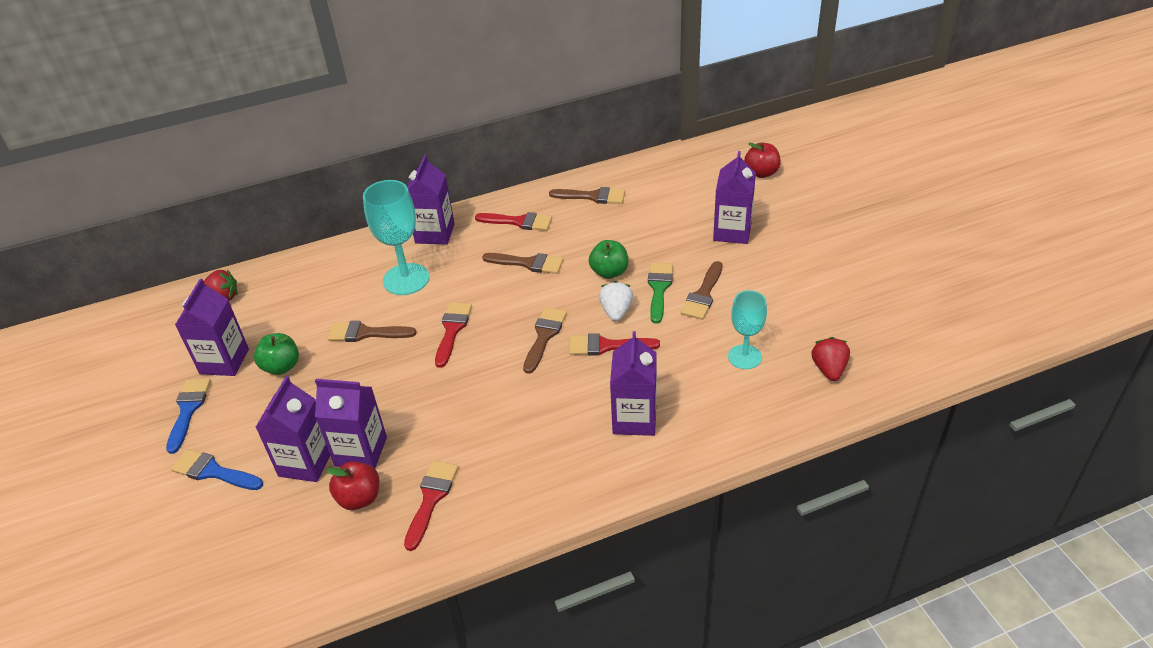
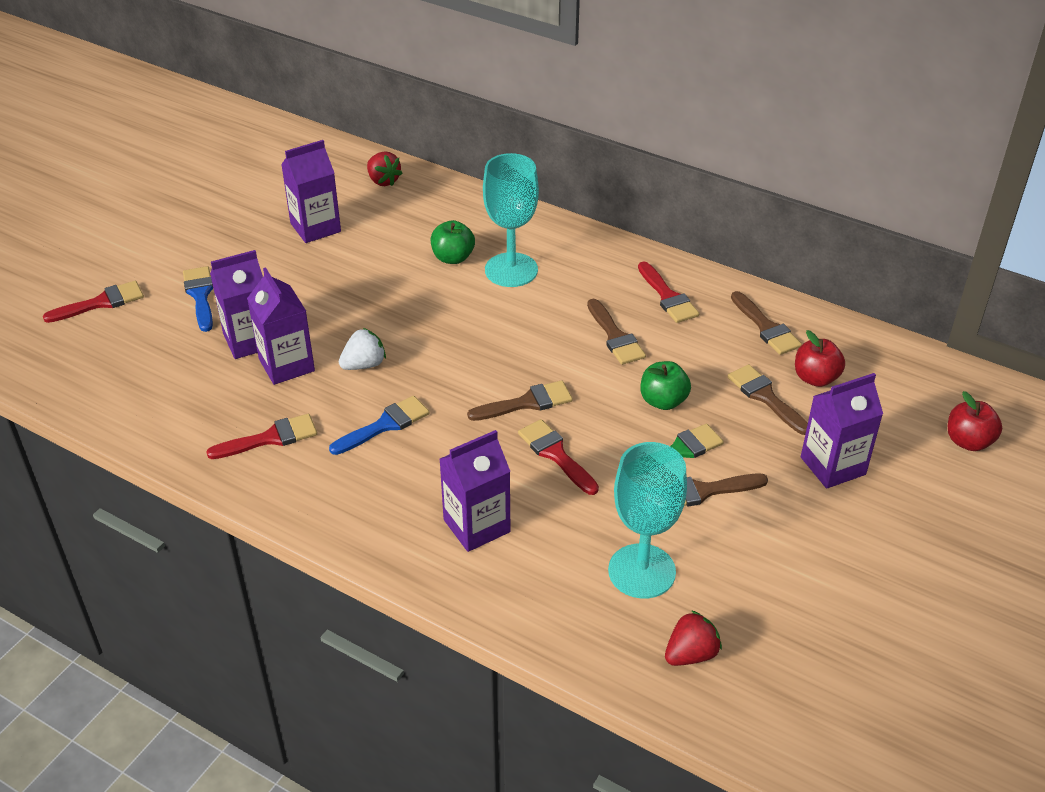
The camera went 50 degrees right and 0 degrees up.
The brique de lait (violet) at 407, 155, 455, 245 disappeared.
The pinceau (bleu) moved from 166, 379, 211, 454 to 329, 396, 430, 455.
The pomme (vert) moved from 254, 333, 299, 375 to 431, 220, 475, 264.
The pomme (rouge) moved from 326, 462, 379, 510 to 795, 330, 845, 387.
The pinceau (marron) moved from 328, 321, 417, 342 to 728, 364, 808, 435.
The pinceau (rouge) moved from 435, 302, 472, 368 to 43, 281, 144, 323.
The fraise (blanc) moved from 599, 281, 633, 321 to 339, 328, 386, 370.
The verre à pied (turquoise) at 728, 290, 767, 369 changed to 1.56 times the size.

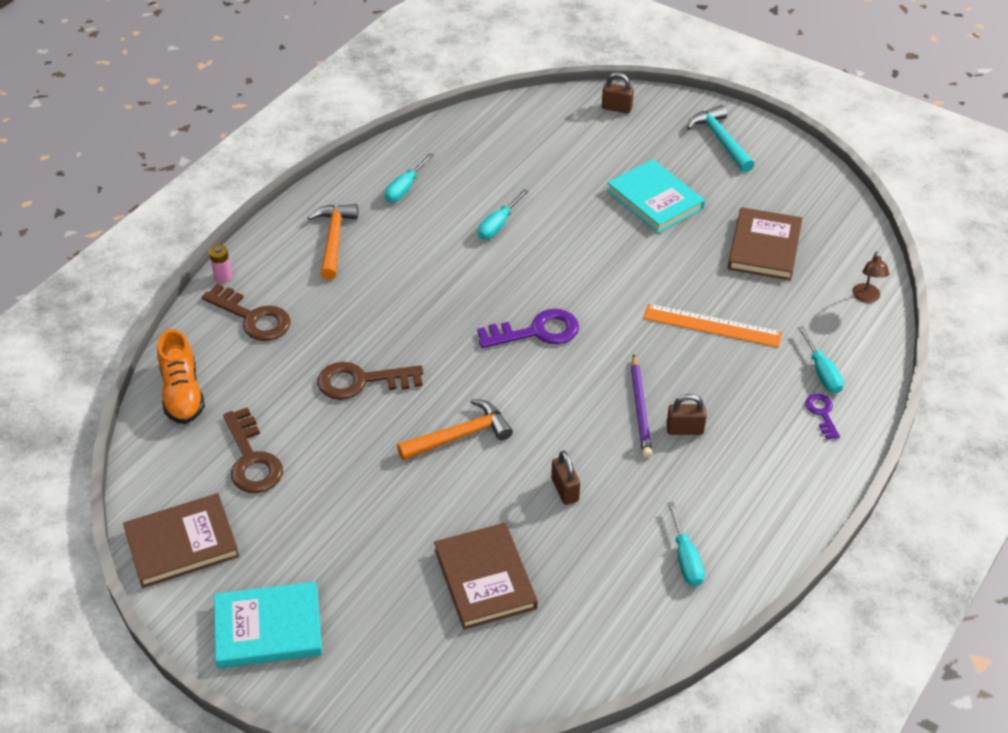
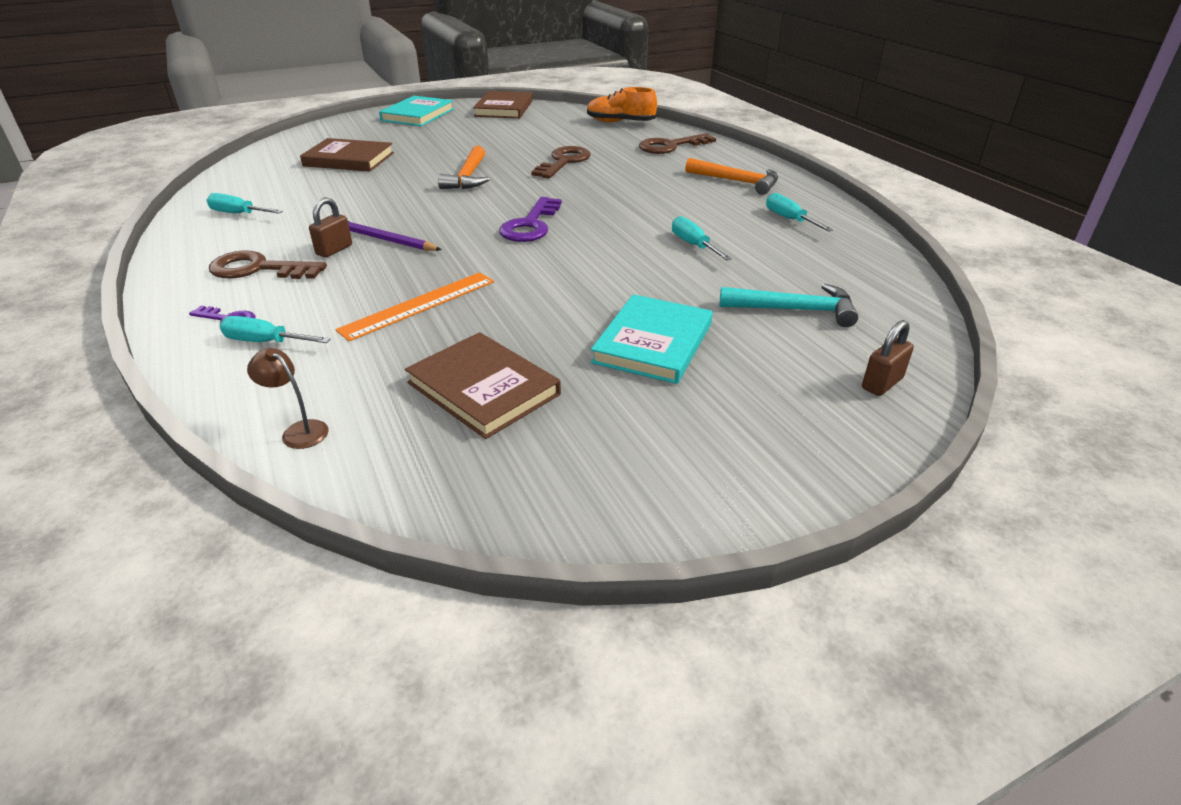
The camera went 120 degrees right and 10 degrees down.
The pile (rose) at 209, 245, 232, 283 disappeared.
The cadenas (marron) at 551, 450, 580, 505 disappeared.
The clé (marron) moved from 223, 407, 283, 493 to 209, 250, 327, 279.
The marteau (turquoise) moved from 687, 105, 754, 172 to 719, 283, 858, 327.
The livre (turquoise) at 607, 159, 705, 233 turned 60 degrees counterclockwise.

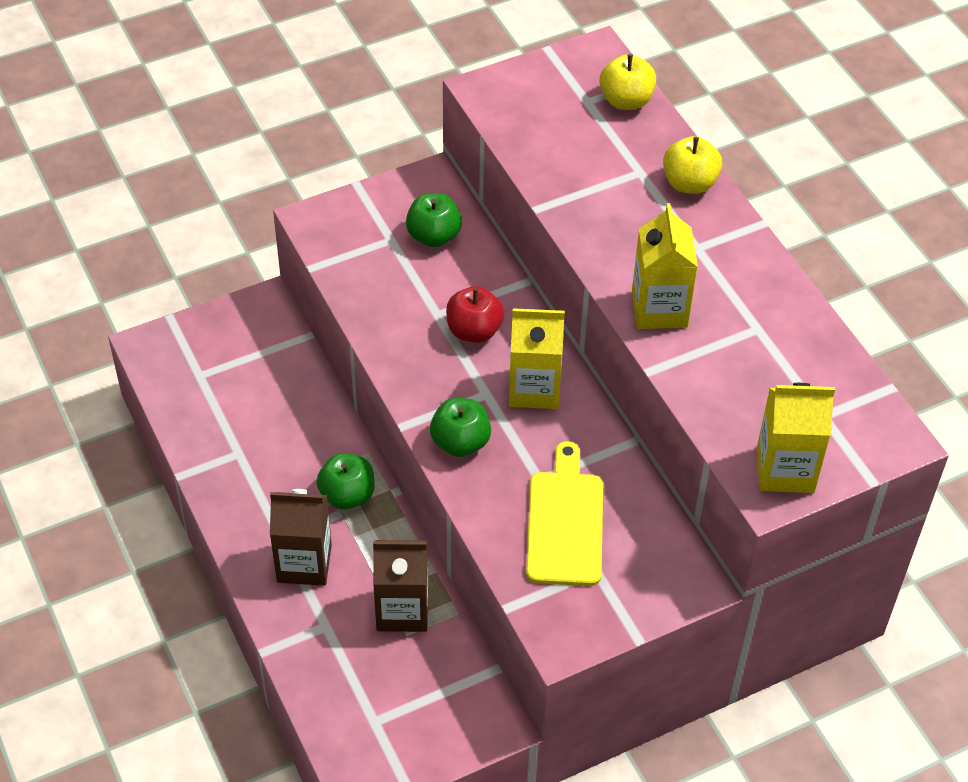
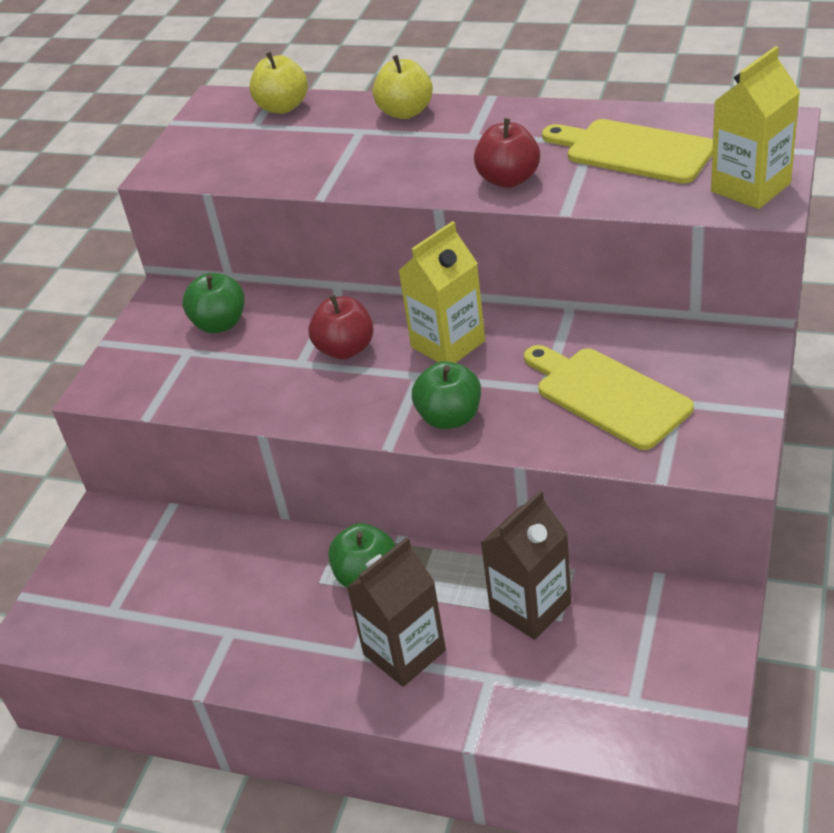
The camera went 40 degrees left and 10 degrees down.
The planche à découper (jaune) at 542, 119, 713, 184 appeared.
The brique de lait (jaune) at 632, 203, 698, 329 was replaced by the pomme (rouge) at 474, 118, 540, 188.

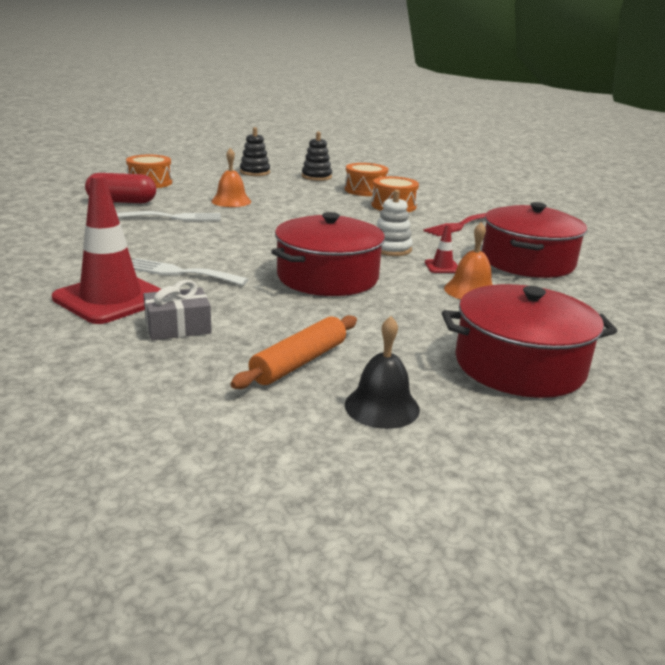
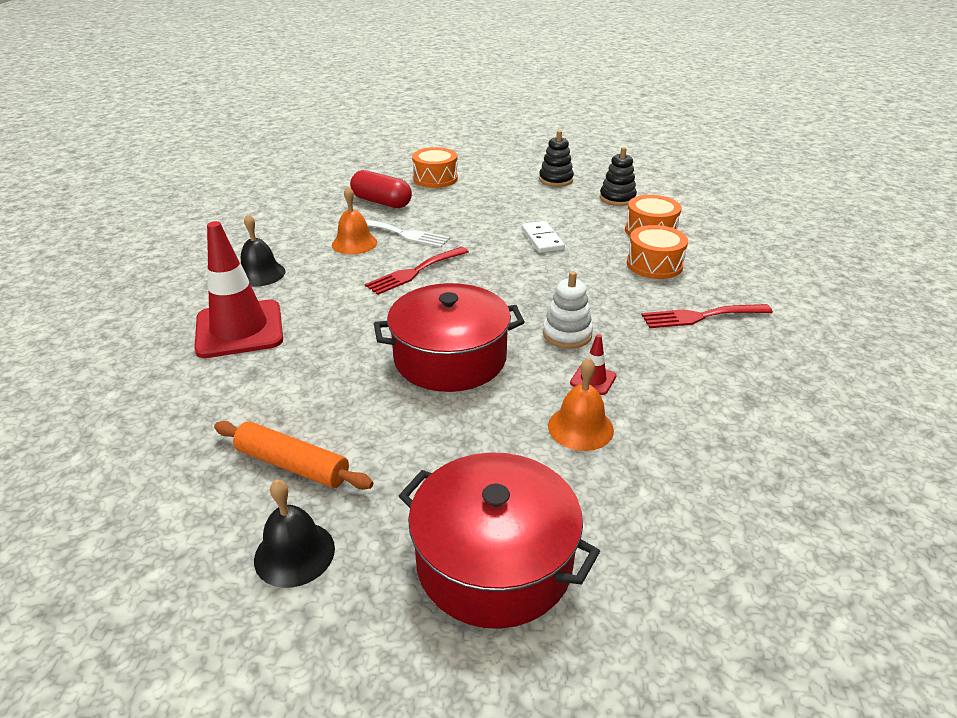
The camera went 35 degrees right and 10 degrees up.
The fourchette (blanc) at 132, 258, 249, 285 disappeared.
The cadeau (gris) at 143, 280, 212, 340 disappeared.
The marmite (rouge) at 482, 202, 587, 278 disappeared.
The cloche (noir) at 241, 214, 285, 287 appeared.
The fourchette (rouge) at 365, 247, 469, 295 appeared.
The domino (blanc) at 522, 221, 565, 253 appeared.
The cloche (orange) moved from 211, 148, 251, 207 to 332, 186, 377, 254.
The rouleau à pâtisserie (orange) at 230, 315, 357, 389 turned 45 degrees clockwise.

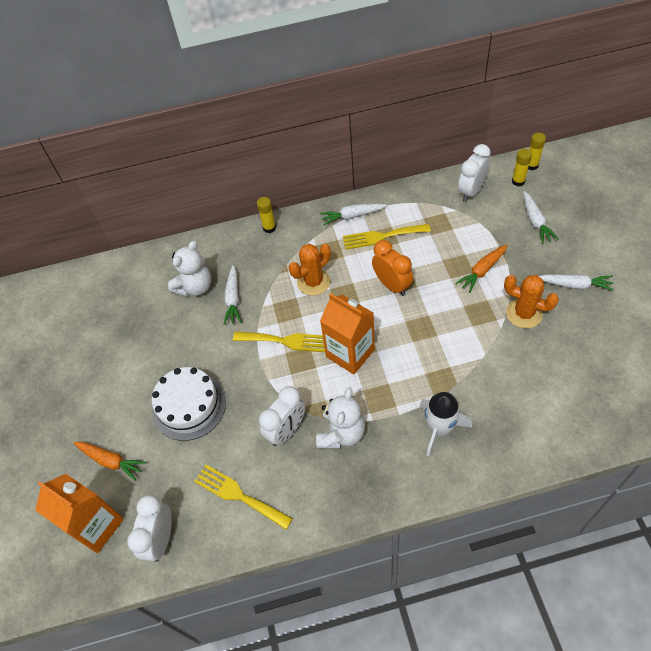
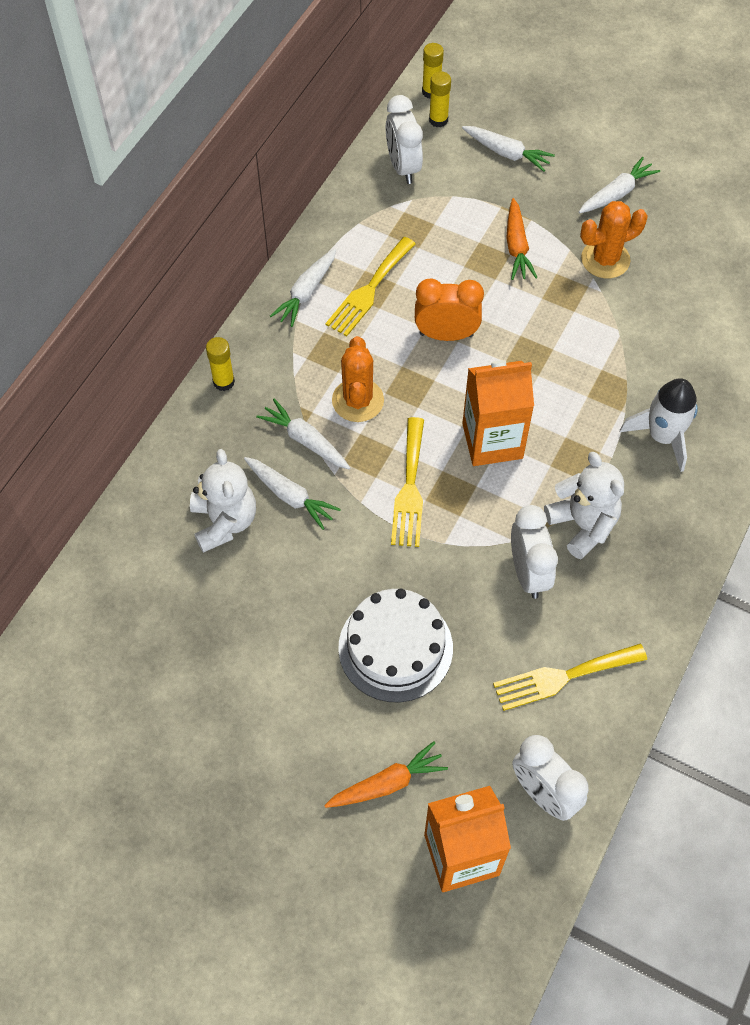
The camera went 55 degrees left and 5 degrees up.
The carotte (blanc) at 256, 399, 350, 469 appeared.
The fourchette (jaune) at 233, 332, 325, 352 turned 135 degrees clockwise.

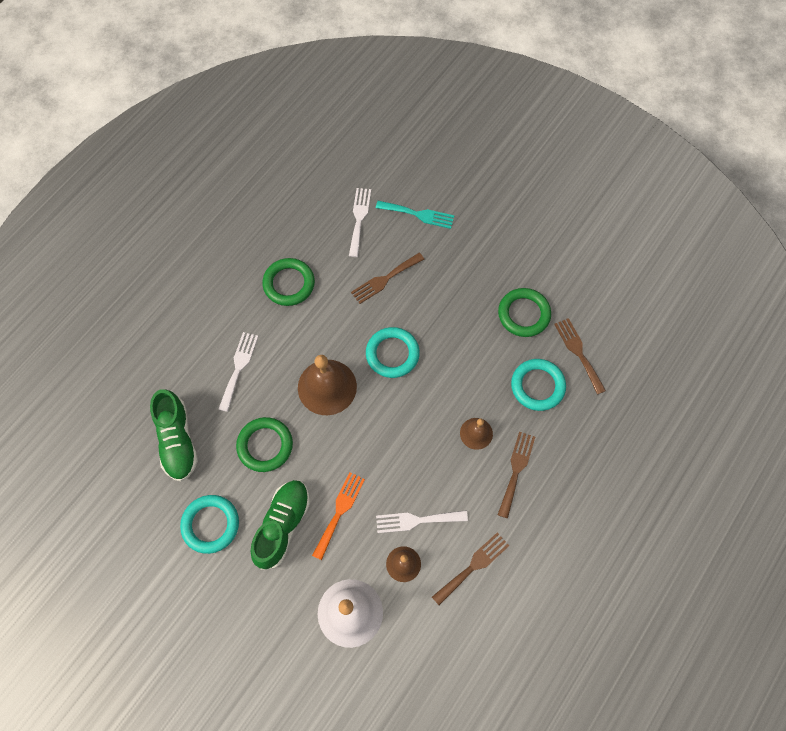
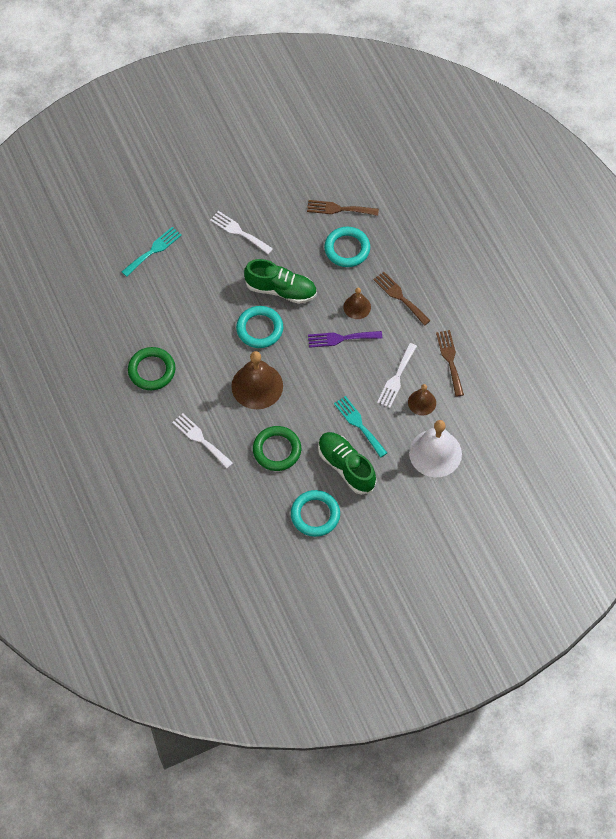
The camera went 60 degrees left and 5 degrees down.
The fourchette (marron) at 351, 253, 424, 304 disappeared.
The anneau (vert) at 498, 288, 551, 337 disappeared.
The fourchette (violet) at 308, 331, 382, 348 appeared.
The chaussure (vert) moved from 150, 389, 198, 482 to 244, 259, 317, 304.
The fourchette (blanc) moved from 349, 188, 371, 257 to 210, 211, 273, 254.
The fourchette (orange) at 312, 472, 365, 560 became the fourchette (turquoise) at 334, 396, 387, 458.

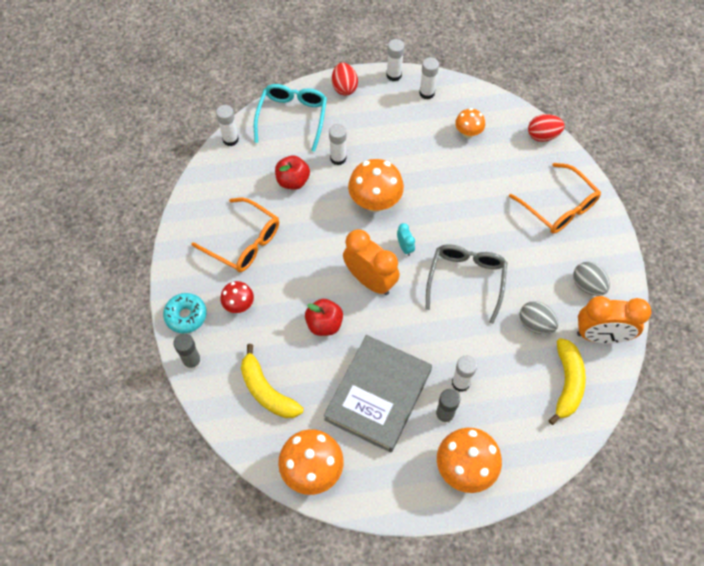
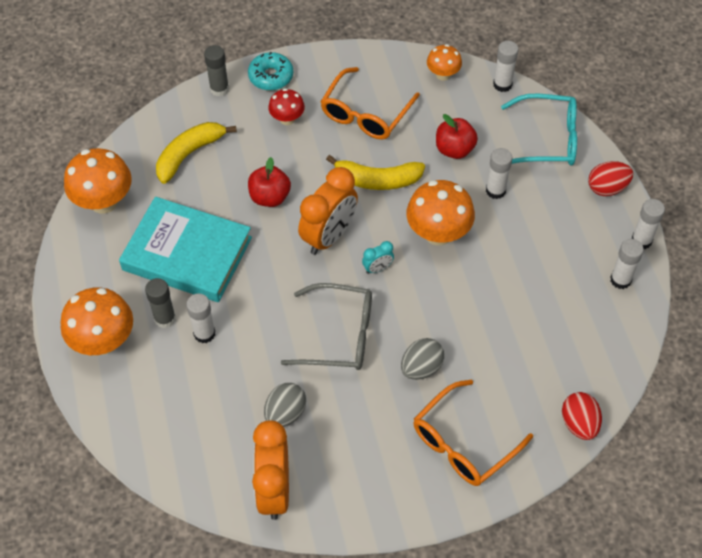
The camera went 85 degrees right and 5 degrees down.
The champignon (orange) moved from 455, 108, 485, 138 to 427, 44, 462, 81.
The banane (jaune) moved from 548, 338, 586, 425 to 326, 155, 425, 190.
The œuf (gris) moved from 573, 262, 610, 296 to 401, 338, 444, 380.
The livre (gris) at 324, 335, 432, 453 became the livre (turquoise) at 119, 197, 252, 302.

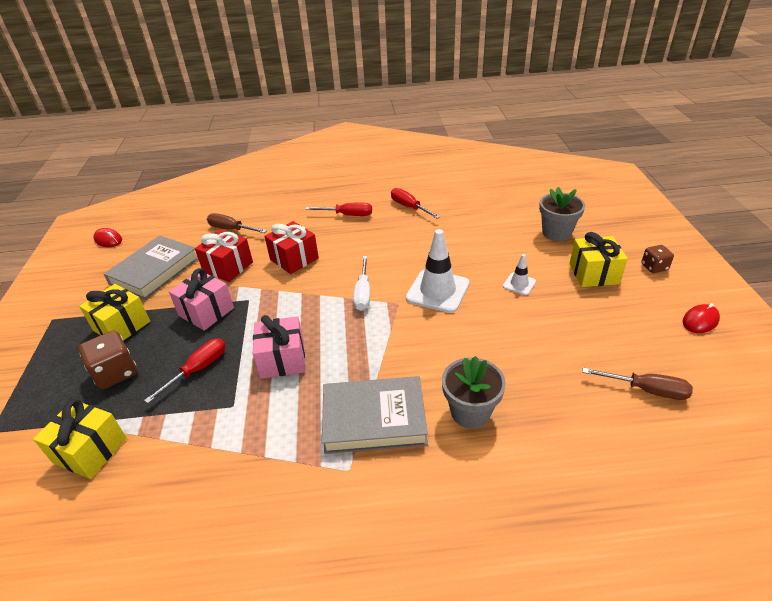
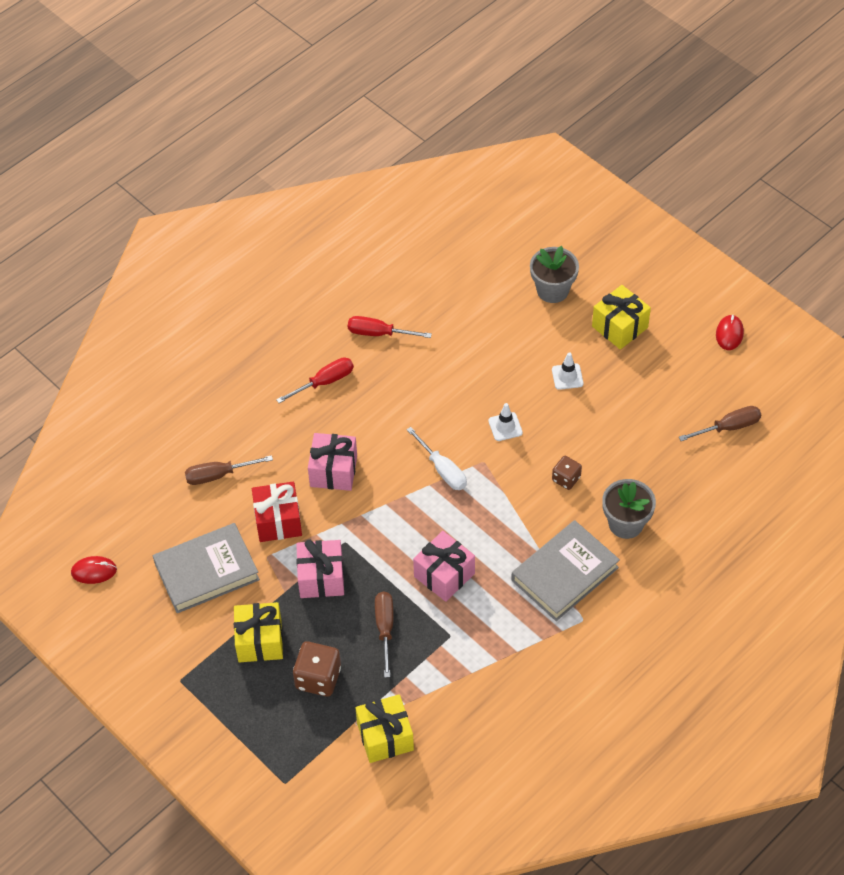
The camera went 40 degrees left and 15 degrees up.
The dé (marron) moved from 641, 245, 674, 273 to 552, 456, 582, 490.
The tournevis (rouge) at 144, 338, 226, 403 became the tournevis (marron) at 375, 591, 394, 678.
The cadeau (rouge) at 264, 221, 319, 274 became the cadeau (rose) at 308, 433, 357, 491.
The livre (gris) at 104, 235, 198, 300 turned 75 degrees clockwise.
The cône de chantier (blanc) at 406, 229, 470, 313 changed to 0.51 times the size.

